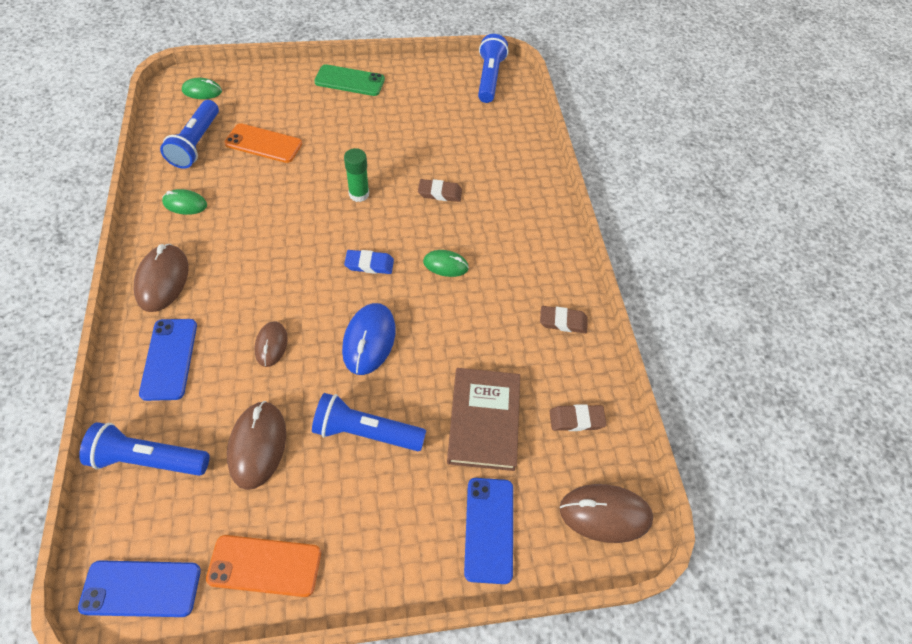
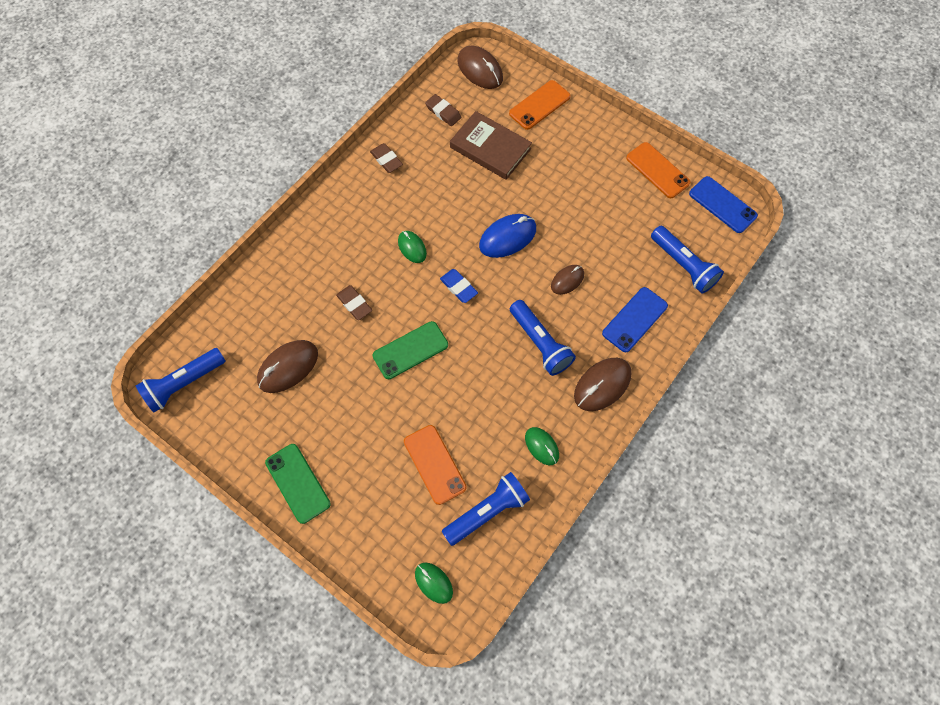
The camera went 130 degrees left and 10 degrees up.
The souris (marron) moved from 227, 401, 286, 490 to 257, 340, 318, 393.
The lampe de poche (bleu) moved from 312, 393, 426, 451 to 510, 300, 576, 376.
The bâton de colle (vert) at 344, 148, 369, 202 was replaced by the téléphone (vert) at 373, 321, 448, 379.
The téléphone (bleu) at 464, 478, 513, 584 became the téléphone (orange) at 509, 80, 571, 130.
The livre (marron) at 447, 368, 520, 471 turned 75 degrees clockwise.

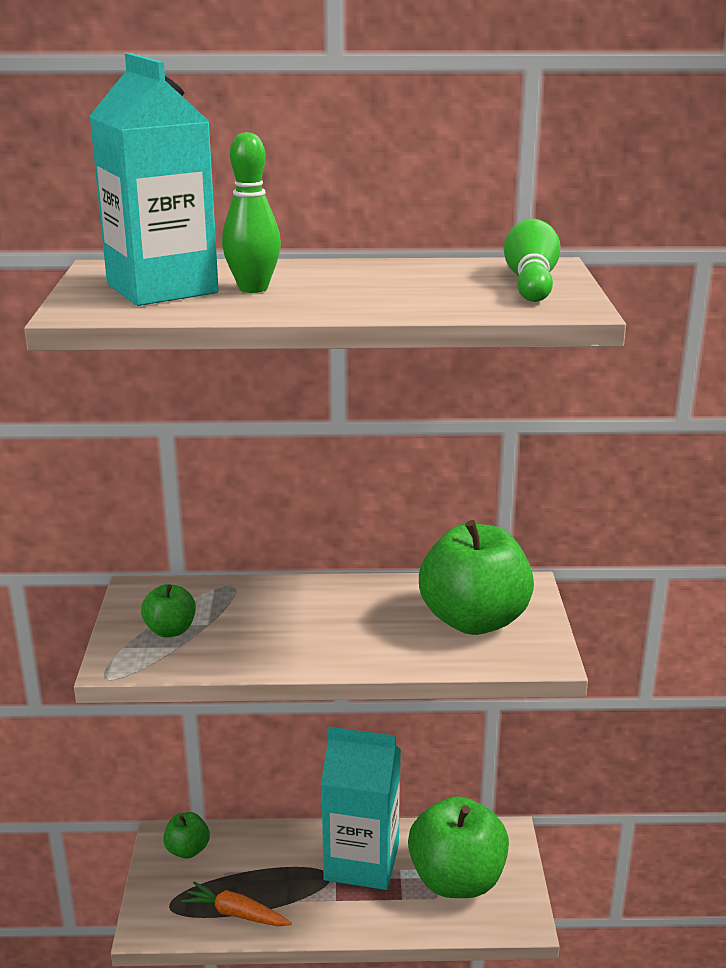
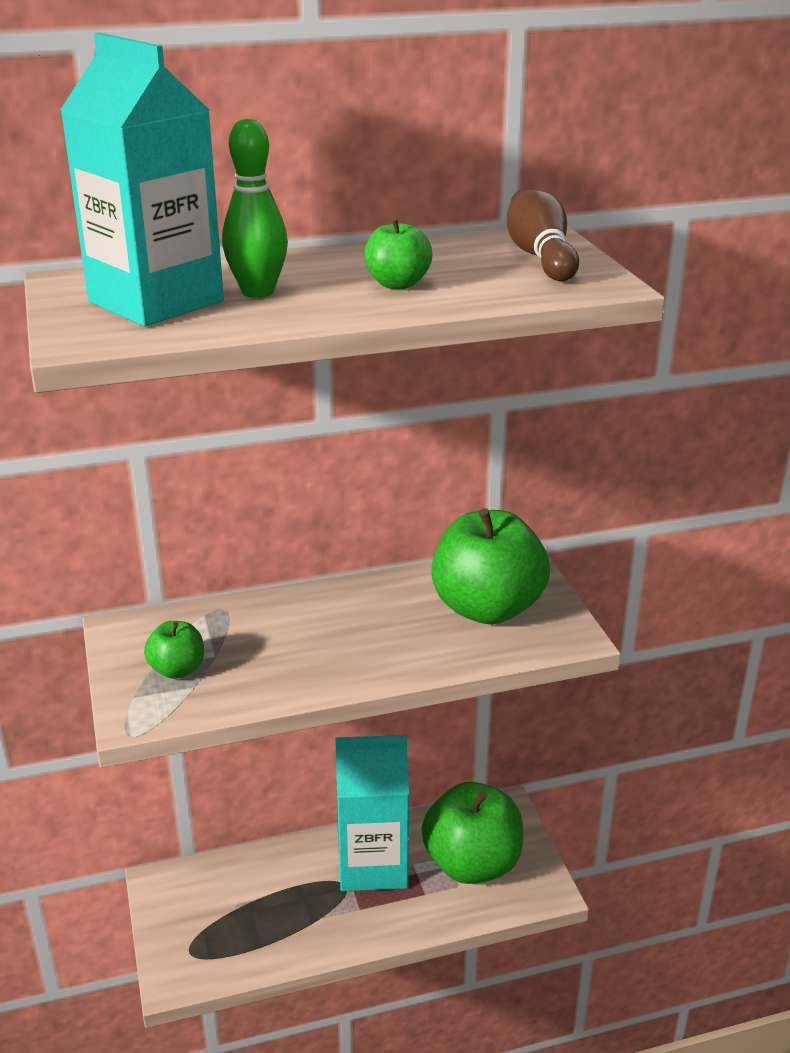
The camera went 15 degrees left and 5 degrees up.
The carotte (orange) at 181, 882, 292, 926 disappeared.
The pomme (vert) moved from 163, 812, 210, 859 to 365, 218, 432, 289.
The quille (vert) at 504, 219, 560, 302 became the quille (marron) at 507, 188, 579, 281.

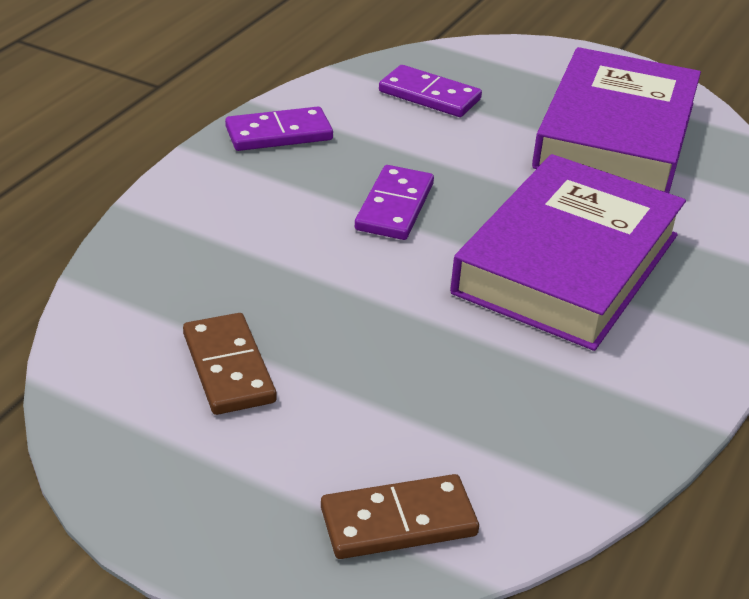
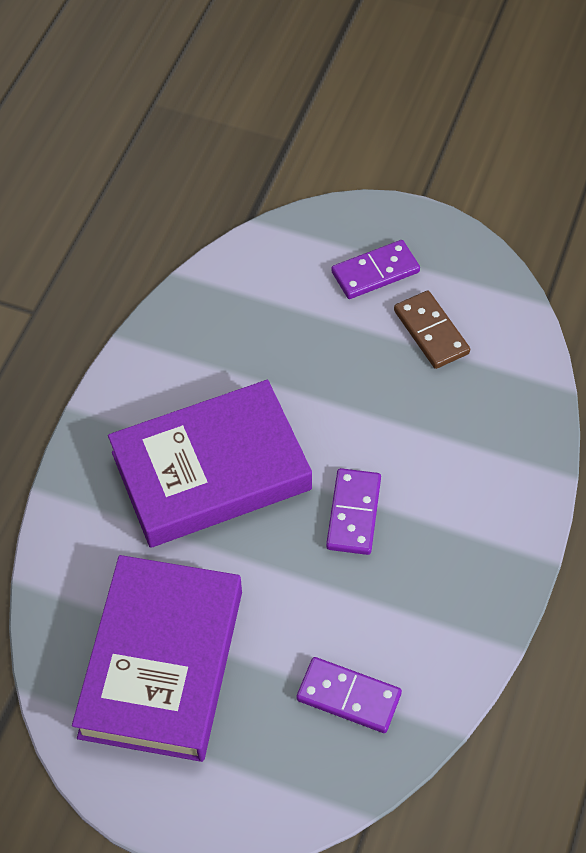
The camera went 175 degrees right and 20 degrees up.
The domino (marron) at 321, 474, 479, 559 disappeared.
The domino (violet) moved from 225, 107, 333, 151 to 331, 240, 420, 299.
The livre (violet) at 450, 154, 686, 351 turned 45 degrees clockwise.

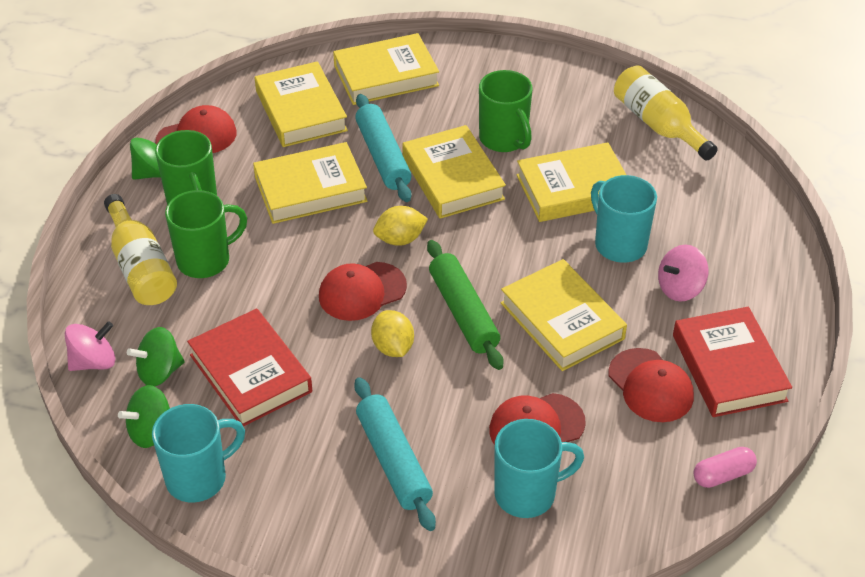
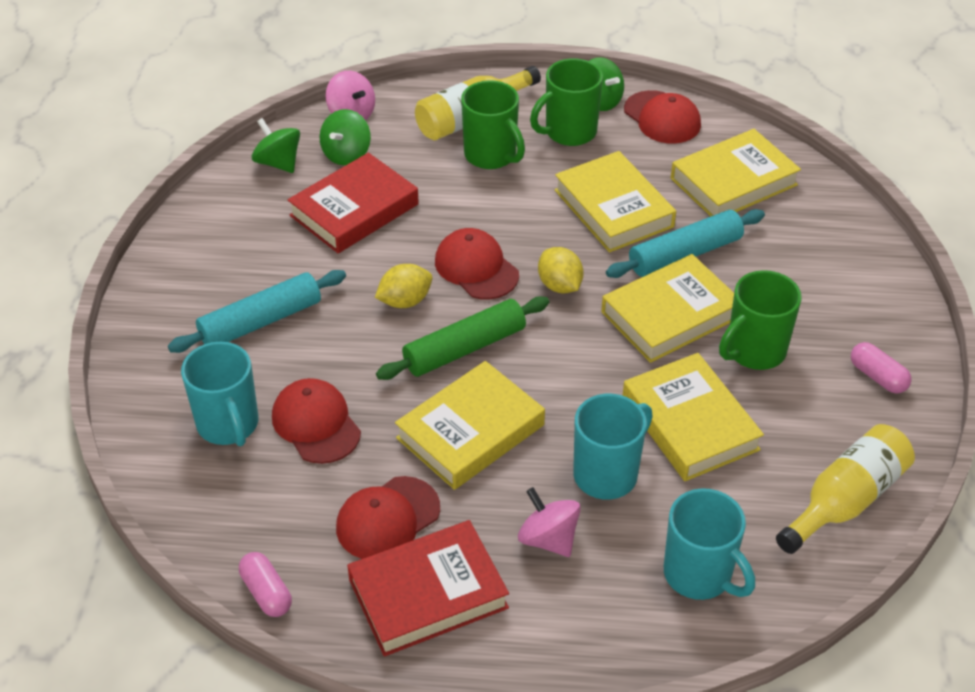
The camera went 80 degrees right and 0 degrees up.
The livre (jaune) at 333, 33, 439, 105 disappeared.
The gélule (rose) at 851, 342, 912, 394 appeared.
The tasse (turquoise) moved from 152, 404, 245, 502 to 664, 488, 755, 600.
The toupie (vert) at 127, 327, 185, 386 turned 120 degrees counterclockwise.

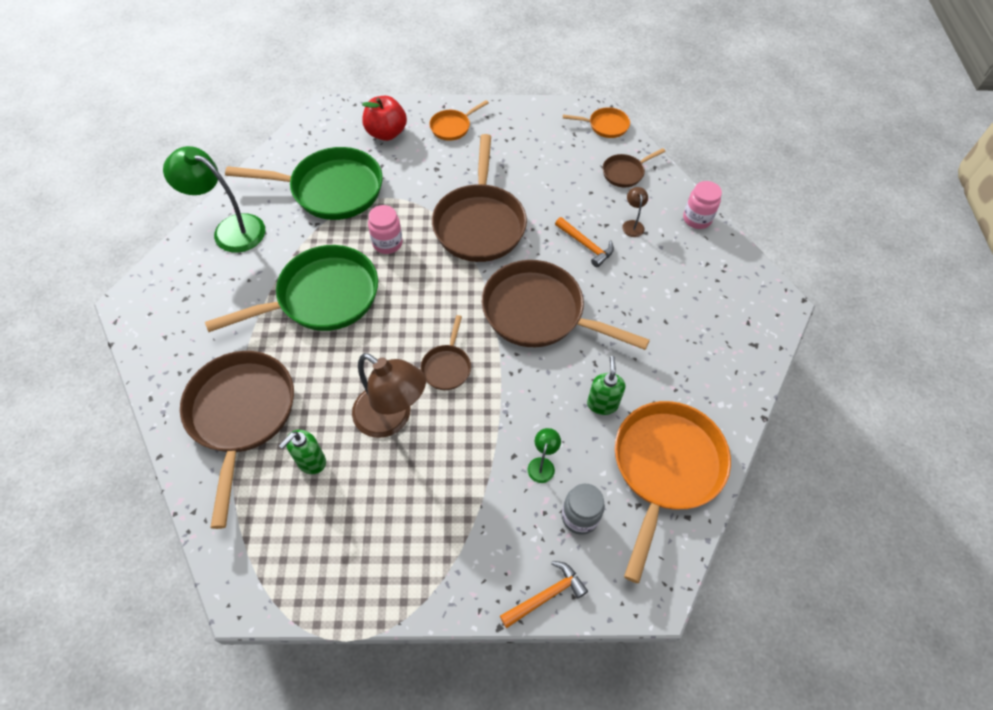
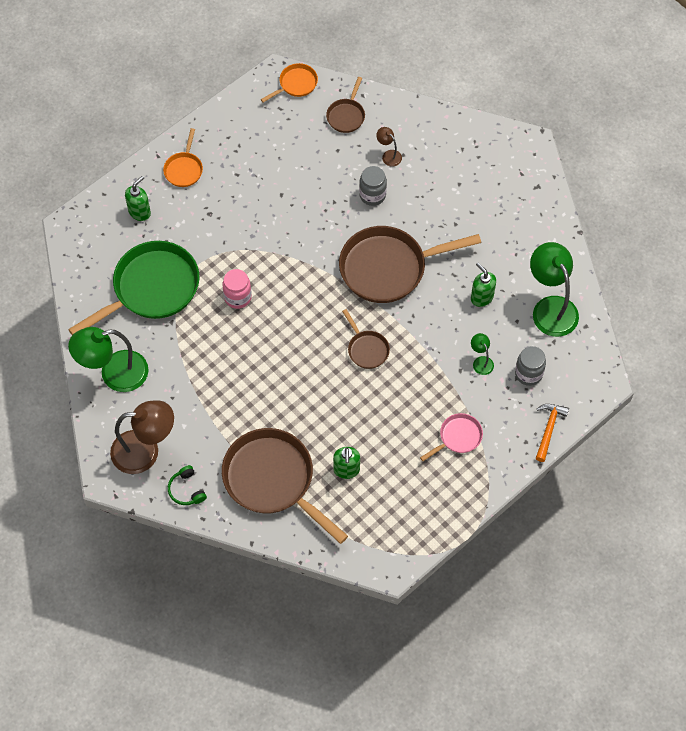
The camera went 40 degrees left and 5 degrees up.
The poêle (vert) at 205, 245, 378, 332 disappeared.
The poêle (marron) at 432, 134, 527, 262 disappeared.
The bocal (rose) at 683, 181, 722, 229 disappeared.
The casque audio (vert) at 168, 465, 207, 505 appeared.
The poêle (rose) at 420, 413, 483, 461 appeared.
The lampe (marron) moved from 352, 353, 426, 438 to 110, 400, 174, 474.
The pomme (rouge) at 362, 96, 407, 141 was replaced by the distributeur de savon (vert) at 125, 176, 151, 221.
The marteau (orange) at 555, 217, 614, 267 was replaced by the bocal (gris) at 359, 166, 387, 206.
The poêle (orange) at 615, 401, 731, 583 was replaced by the lampe (vert) at 530, 242, 579, 337.

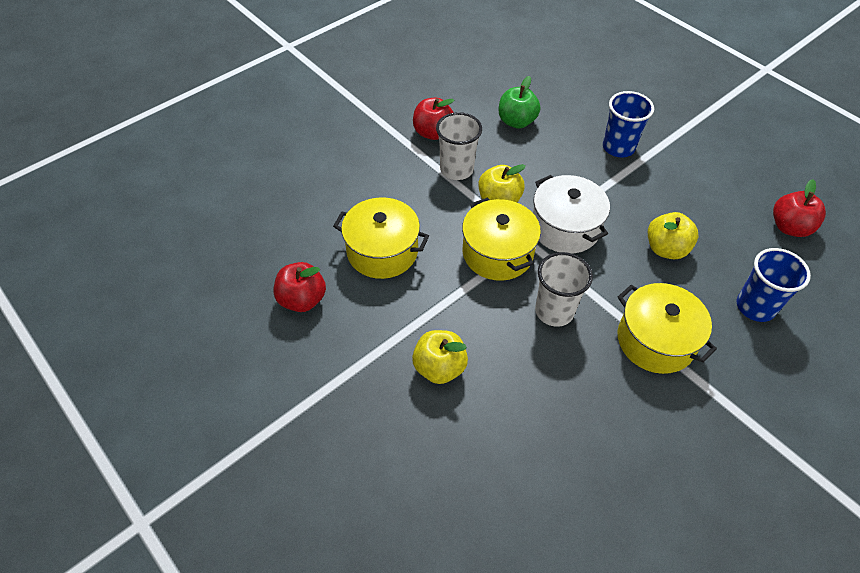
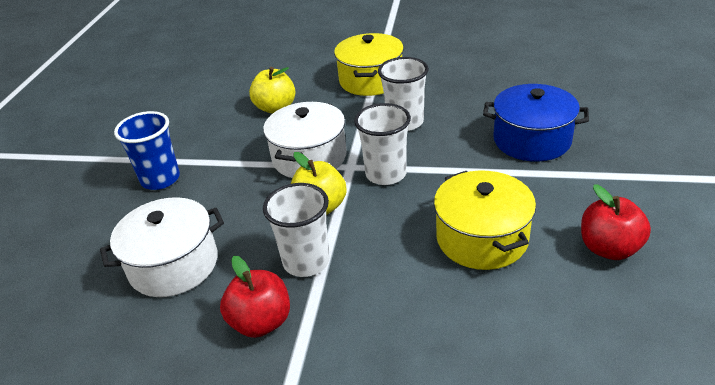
The camera went 125 degrees left and 15 degrees down.
The gobelet (bleu) at 737, 248, 811, 322 disappeared.
The pomme (rouge) at 773, 179, 826, 237 disappeared.
The pomme (jaune) at 412, 330, 468, 384 was replaced by the marmite (bleu) at 483, 84, 589, 162.
The marmite (jaune) at 462, 197, 541, 281 was replaced by the gobelet (blanc) at 354, 103, 411, 185.
The pomme (vert) at 499, 76, 540, 129 was replaced by the marmite (blanc) at 100, 197, 224, 297.

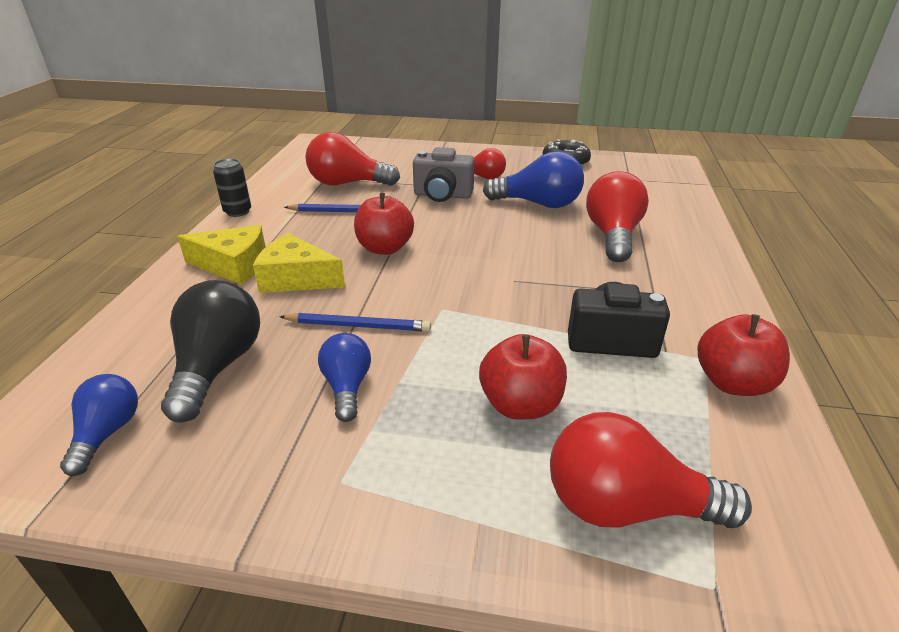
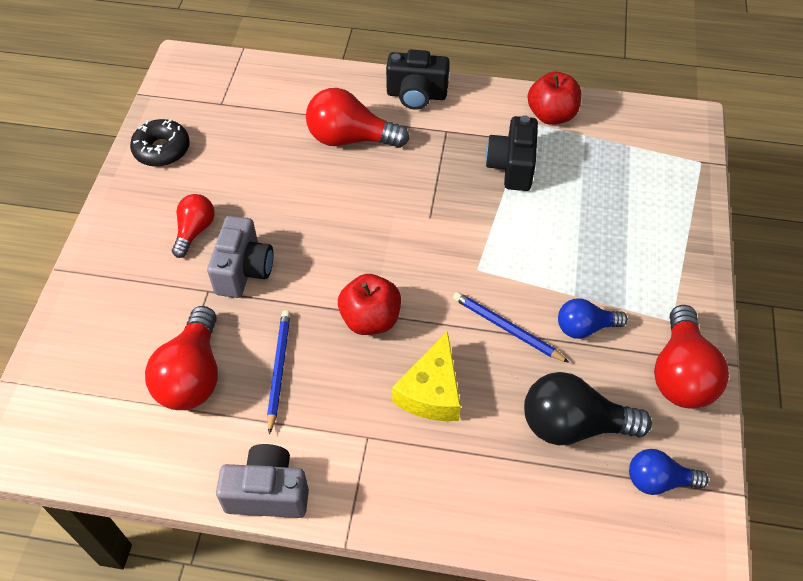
The camera went 90 degrees left and 20 degrees up.
The fromage (jaune) at 177, 225, 266, 284 disappeared.
The pomme (rouge) at 479, 334, 567, 420 disappeared.
The ampoule (bleu) at 483, 151, 584, 208 disappeared.
The appareil photo (noir) at 386, 49, 450, 110 appeared.
The ampoule (rouge) moved from 550, 412, 752, 528 to 654, 305, 729, 409.
The canette (noir) at 213, 159, 251, 217 was replaced by the appareil photo (gris) at 216, 444, 309, 518.
The crayon (bleu) at 279, 313, 431, 332 turned 60 degrees counterclockwise.

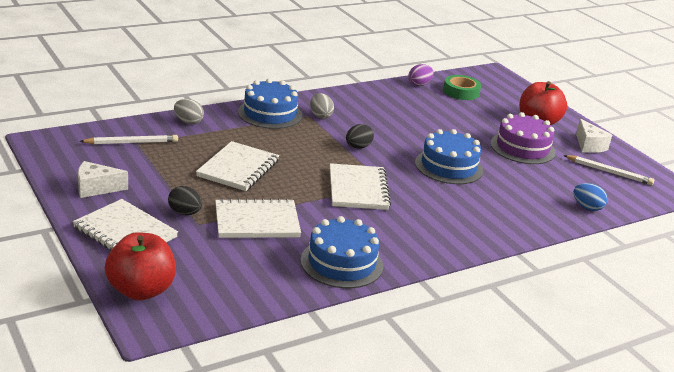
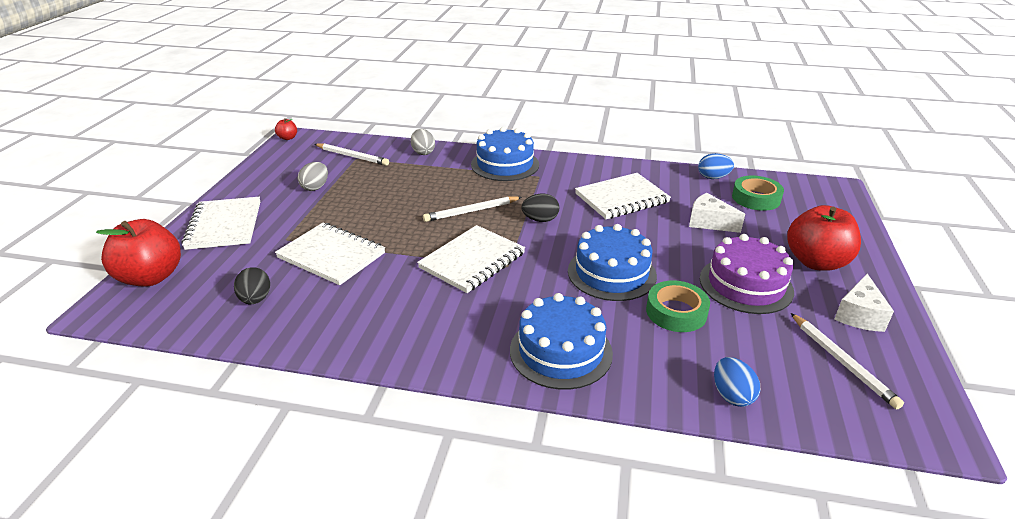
The camera went 45 degrees right and 5 degrees up.
The pomme (rouge) at 275, 118, 297, 140 appeared.
The crayon (blanc) at 423, 196, 522, 222 appeared.
The ruban adhésif (vert) at 646, 280, 710, 332 appeared.
The fromage (blanc) moved from 78, 161, 128, 198 to 689, 193, 745, 233.
The œuf (noir) moved from 168, 186, 202, 215 to 234, 267, 270, 304.
The carnet (blanc) moved from 196, 141, 279, 191 to 575, 173, 671, 219.
The gâteau (bleu) moved from 301, 216, 383, 288 to 510, 293, 613, 390.
The œuf (gris) moved from 310, 93, 334, 119 to 298, 162, 328, 191.
The œuf (violet) at 408, 64, 434, 86 became the œuf (bleu) at 698, 153, 734, 179.

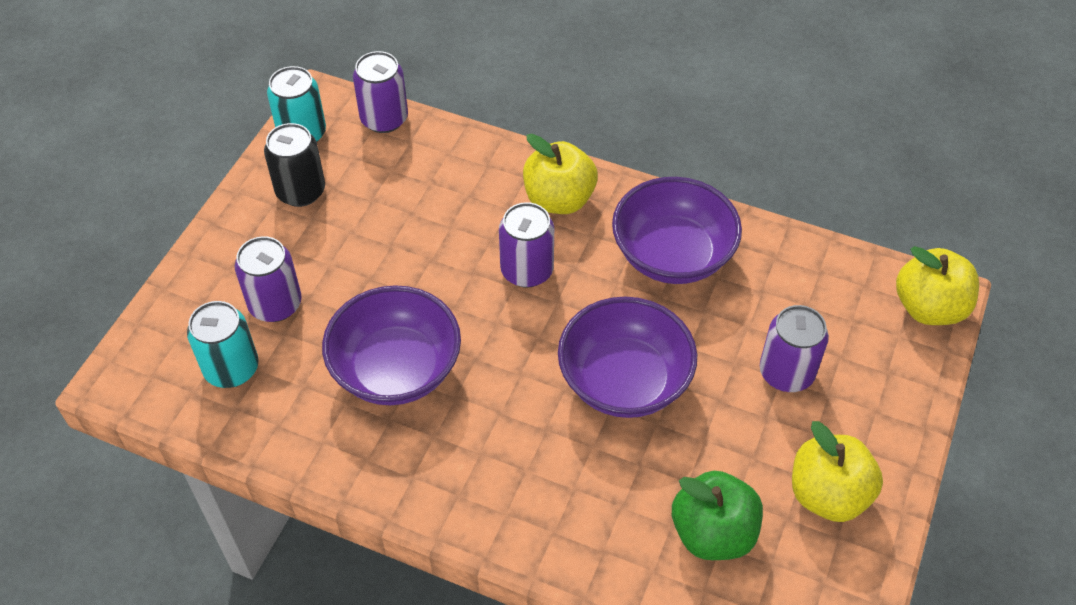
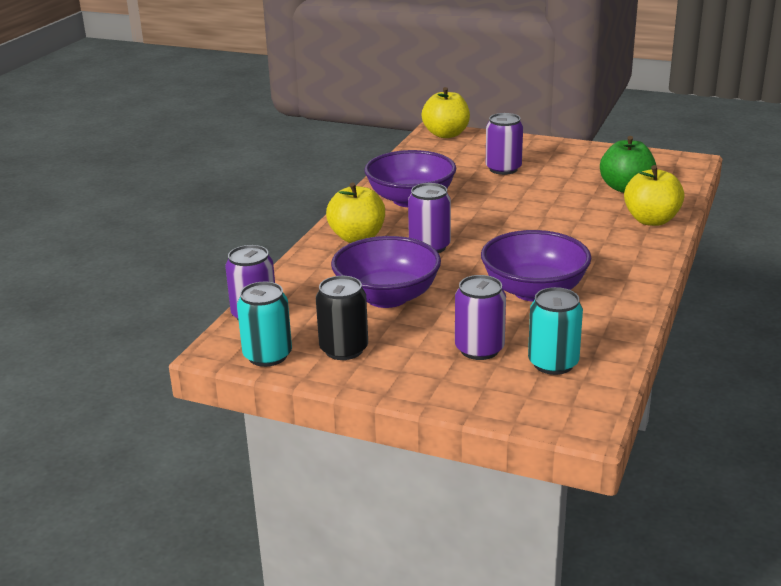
The camera went 90 degrees left and 25 degrees down.
The bol (violet) moved from 558, 297, 697, 418 to 331, 236, 441, 308.
The pomme (jaune) moved from 792, 421, 883, 522 to 624, 165, 684, 226.

